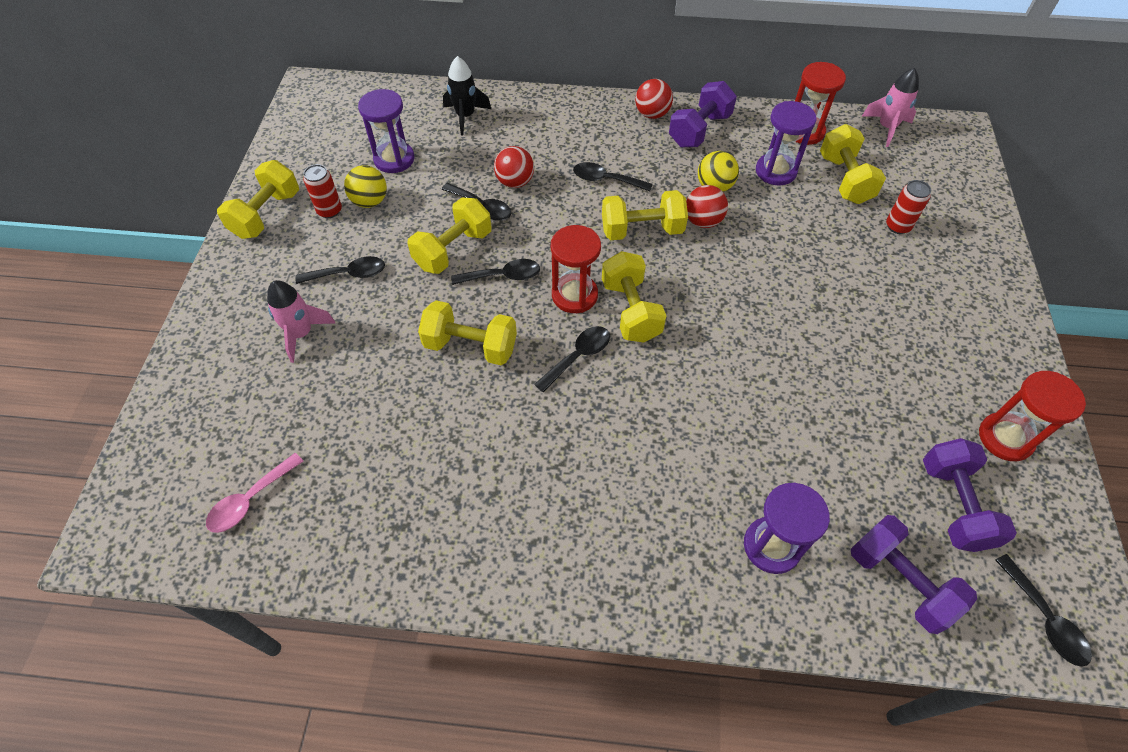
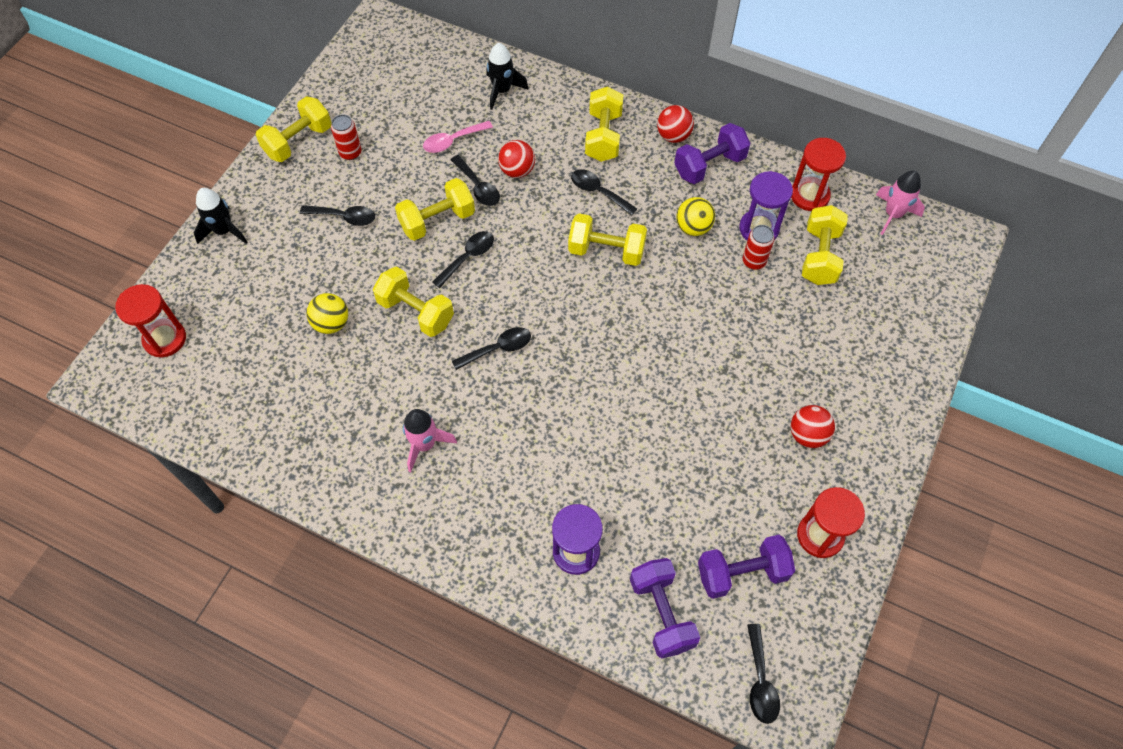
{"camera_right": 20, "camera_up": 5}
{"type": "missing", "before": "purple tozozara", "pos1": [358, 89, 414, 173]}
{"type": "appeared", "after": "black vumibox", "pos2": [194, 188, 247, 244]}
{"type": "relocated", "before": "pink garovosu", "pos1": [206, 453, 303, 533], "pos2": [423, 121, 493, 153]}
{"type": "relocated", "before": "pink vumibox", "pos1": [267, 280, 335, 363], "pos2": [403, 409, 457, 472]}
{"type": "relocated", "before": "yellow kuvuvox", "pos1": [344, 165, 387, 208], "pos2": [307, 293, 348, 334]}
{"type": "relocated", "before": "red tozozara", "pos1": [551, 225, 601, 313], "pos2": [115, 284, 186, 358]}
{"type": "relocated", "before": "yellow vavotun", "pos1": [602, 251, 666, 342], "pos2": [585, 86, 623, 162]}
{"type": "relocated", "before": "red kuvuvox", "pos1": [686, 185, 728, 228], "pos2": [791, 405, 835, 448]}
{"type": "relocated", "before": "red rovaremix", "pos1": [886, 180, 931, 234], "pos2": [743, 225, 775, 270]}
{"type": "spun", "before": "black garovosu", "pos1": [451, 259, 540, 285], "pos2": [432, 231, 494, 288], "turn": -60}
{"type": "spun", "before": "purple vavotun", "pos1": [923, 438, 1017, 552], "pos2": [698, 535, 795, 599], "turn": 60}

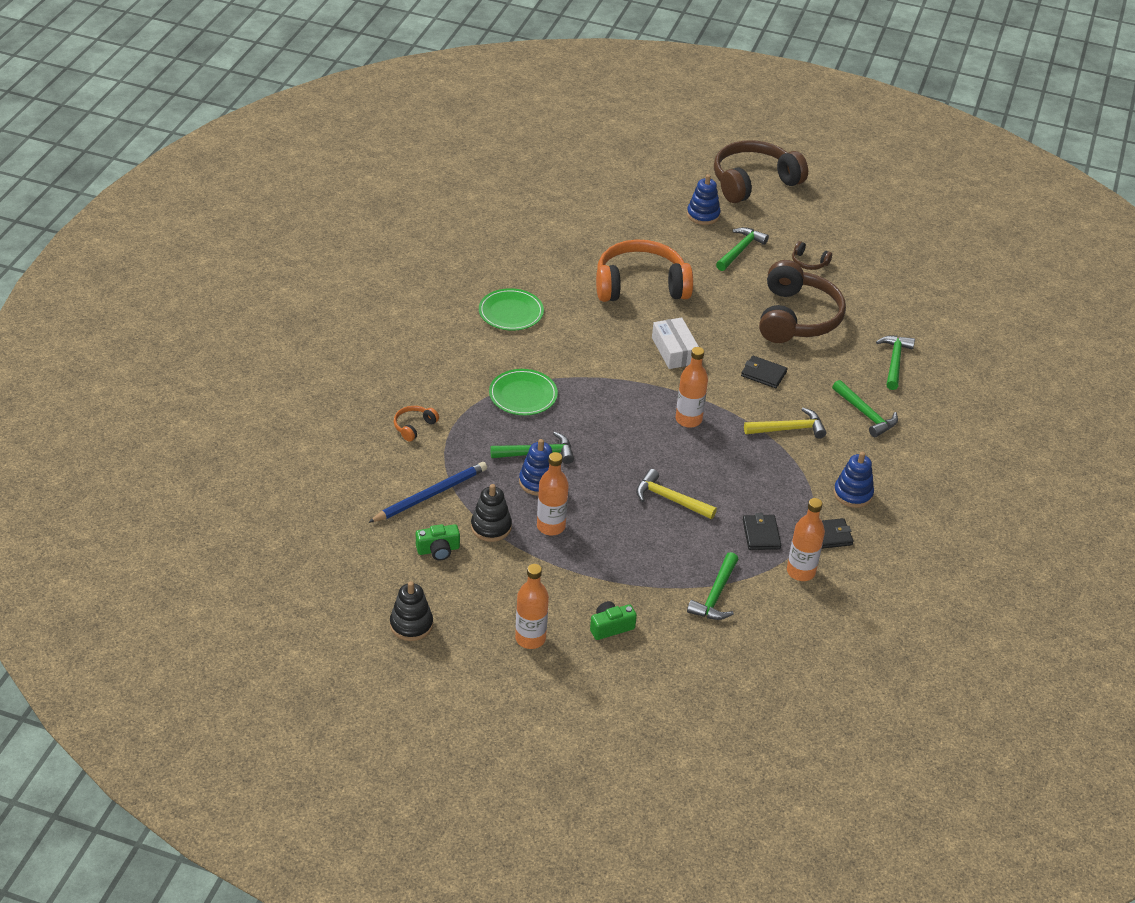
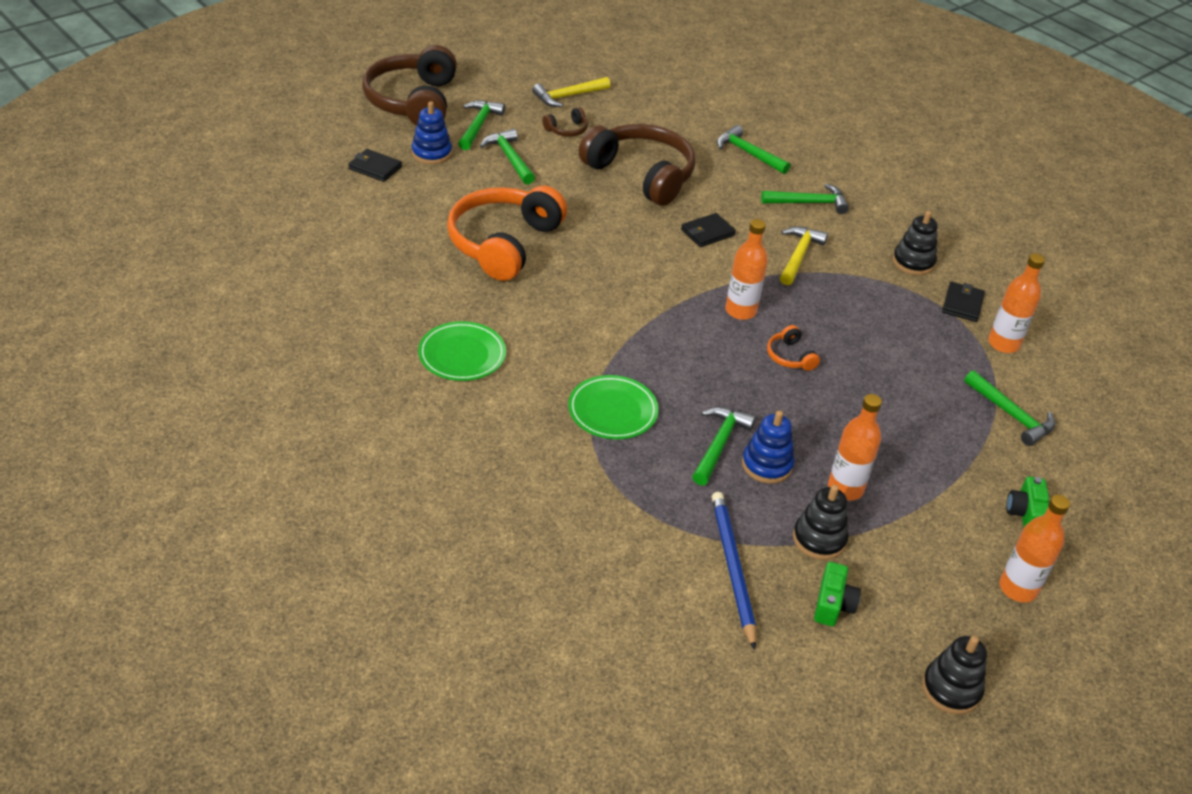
{"camera_right": -60, "camera_up": 0}
{"type": "missing", "before": "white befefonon", "pos1": [652, 317, 699, 369]}
{"type": "appeared", "after": "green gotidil", "pos2": [458, 100, 505, 150]}
{"type": "relocated", "before": "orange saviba", "pos1": [394, 406, 439, 442], "pos2": [767, 325, 820, 371]}
{"type": "relocated", "before": "yellow gotidil", "pos1": [636, 469, 717, 519], "pos2": [532, 77, 611, 107]}
{"type": "relocated", "before": "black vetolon", "pos1": [743, 513, 781, 550], "pos2": [348, 149, 402, 182]}
{"type": "colour", "before": "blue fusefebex", "after": "black fusefebex", "pos1": [834, 451, 874, 508], "pos2": [893, 211, 938, 275]}

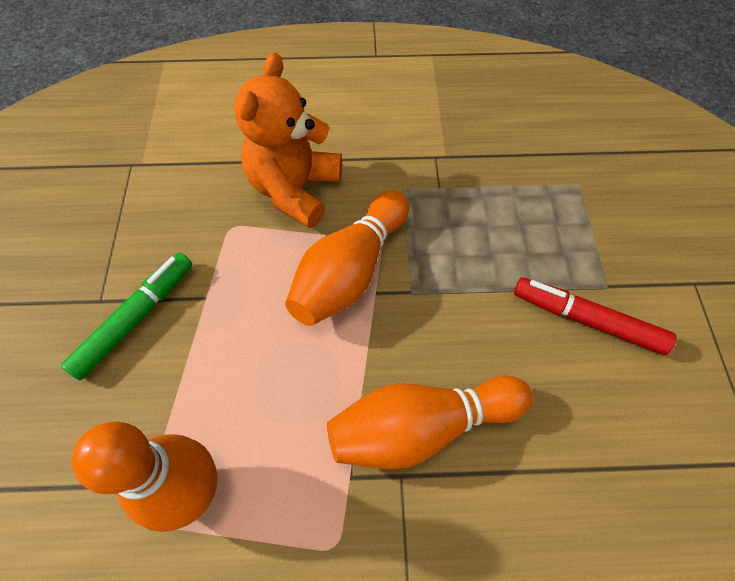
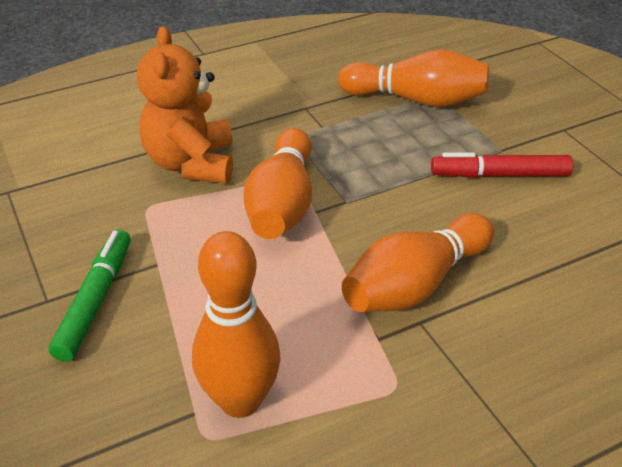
{"camera_right": -25, "camera_up": -20}
{"type": "appeared", "after": "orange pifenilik", "pos2": [338, 49, 489, 107]}

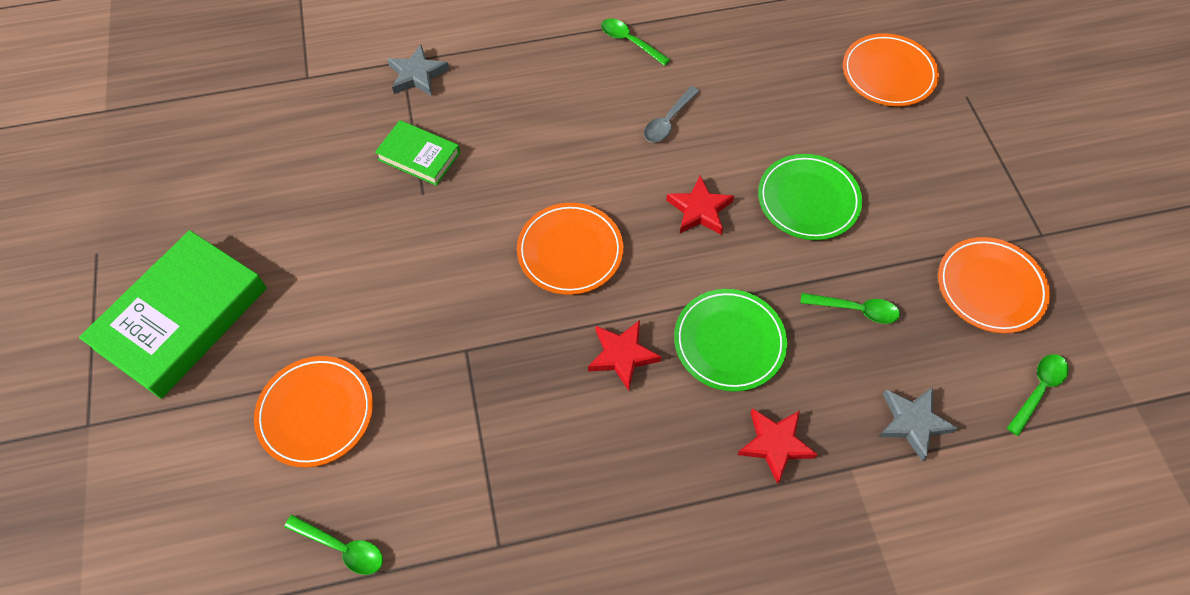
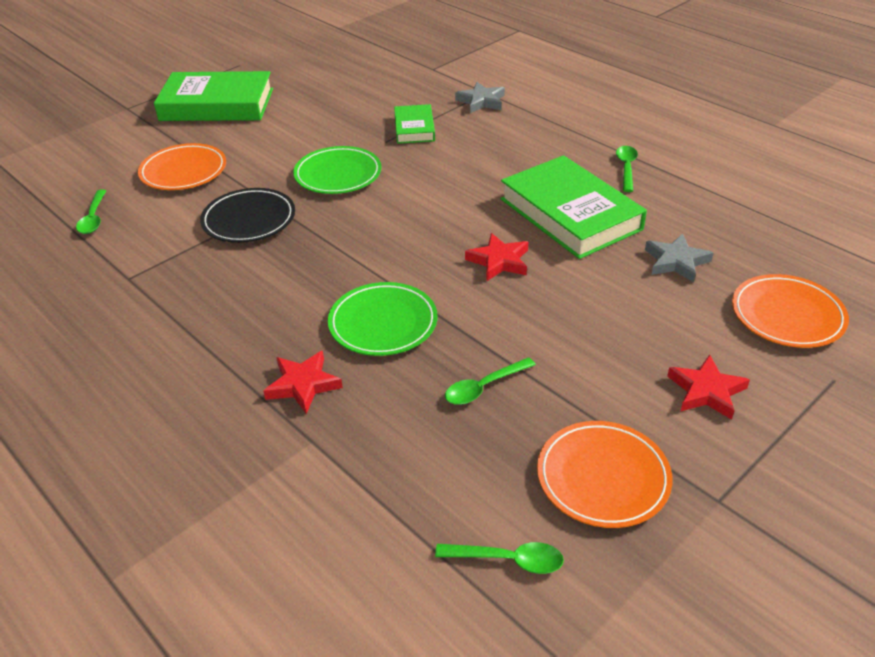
{"camera_right": 60, "camera_up": -20}
{"type": "missing", "before": "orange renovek", "pos1": [517, 203, 623, 295]}
{"type": "appeared", "after": "black renovek", "pos2": [200, 188, 295, 243]}
{"type": "relocated", "before": "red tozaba", "pos1": [588, 320, 661, 391], "pos2": [667, 355, 750, 420]}
{"type": "relocated", "before": "green renovek", "pos1": [758, 154, 862, 240], "pos2": [293, 146, 381, 194]}
{"type": "relocated", "before": "grey tozaba", "pos1": [878, 387, 958, 462], "pos2": [645, 234, 713, 282]}
{"type": "exchanged", "before": "grey garovosu", "after": "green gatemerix", "pos1": [644, 86, 699, 142], "pos2": [501, 155, 647, 259]}
{"type": "spun", "before": "green garovosu", "pos1": [800, 293, 900, 324], "pos2": [445, 357, 536, 405], "turn": 75}

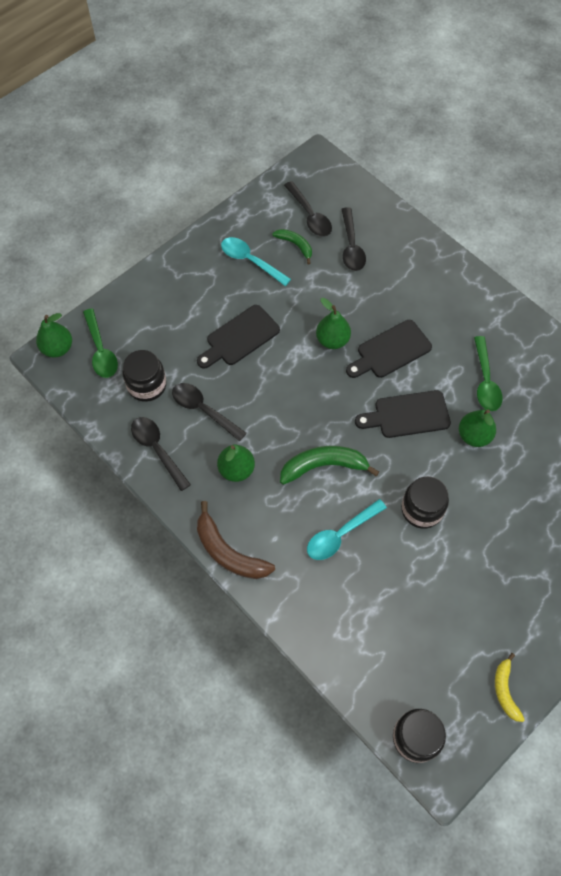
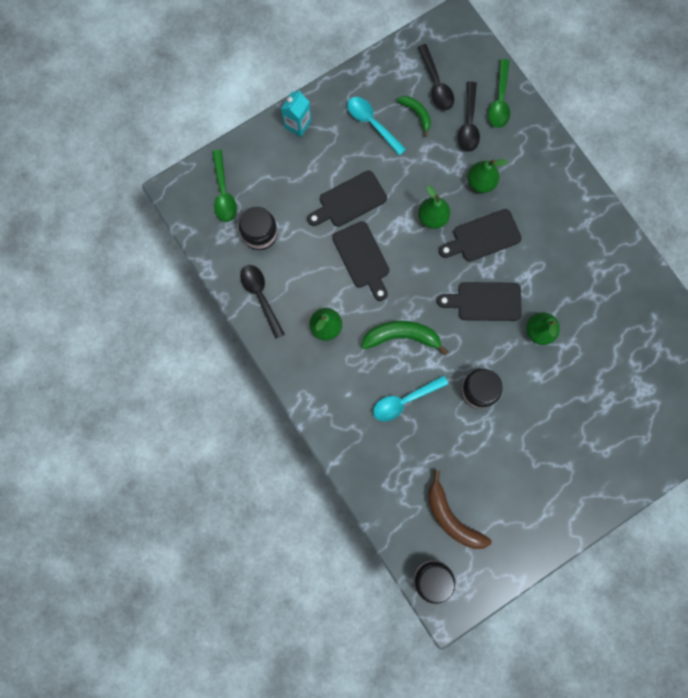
{"camera_right": 10, "camera_up": 15}
{"type": "missing", "before": "black garovosu", "pos1": [172, 383, 247, 441]}
{"type": "missing", "before": "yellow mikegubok", "pos1": [495, 653, 525, 722]}
{"type": "appeared", "after": "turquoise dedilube", "pos2": [281, 90, 311, 137]}
{"type": "appeared", "after": "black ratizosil", "pos2": [332, 221, 389, 301]}
{"type": "relocated", "before": "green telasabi", "pos1": [36, 313, 72, 357], "pos2": [467, 159, 508, 193]}
{"type": "relocated", "before": "brown mikegubok", "pos1": [197, 501, 275, 579], "pos2": [428, 470, 492, 549]}
{"type": "relocated", "before": "green garovosu", "pos1": [474, 336, 503, 411], "pos2": [488, 59, 510, 128]}

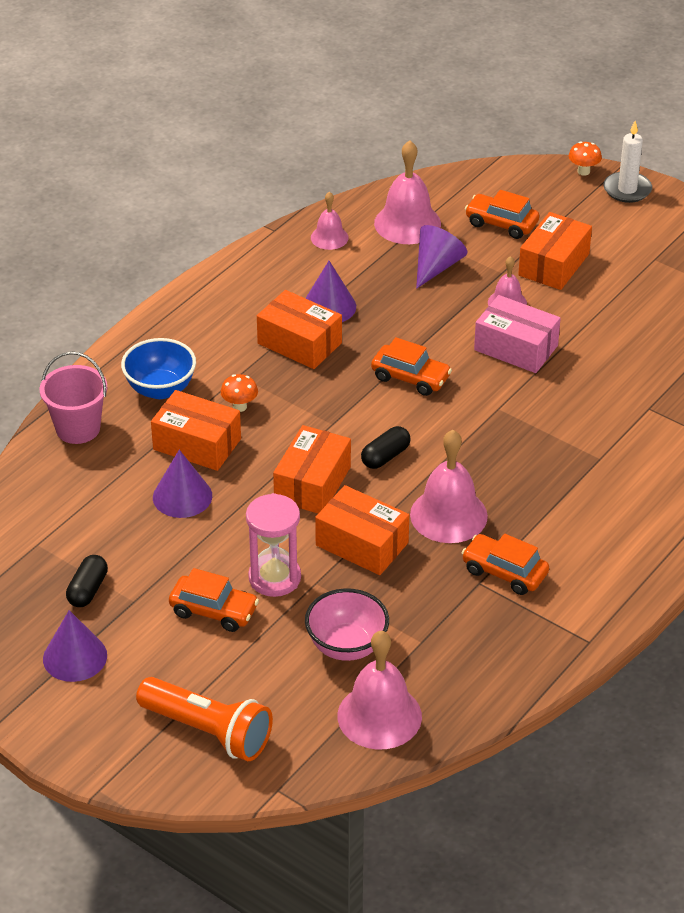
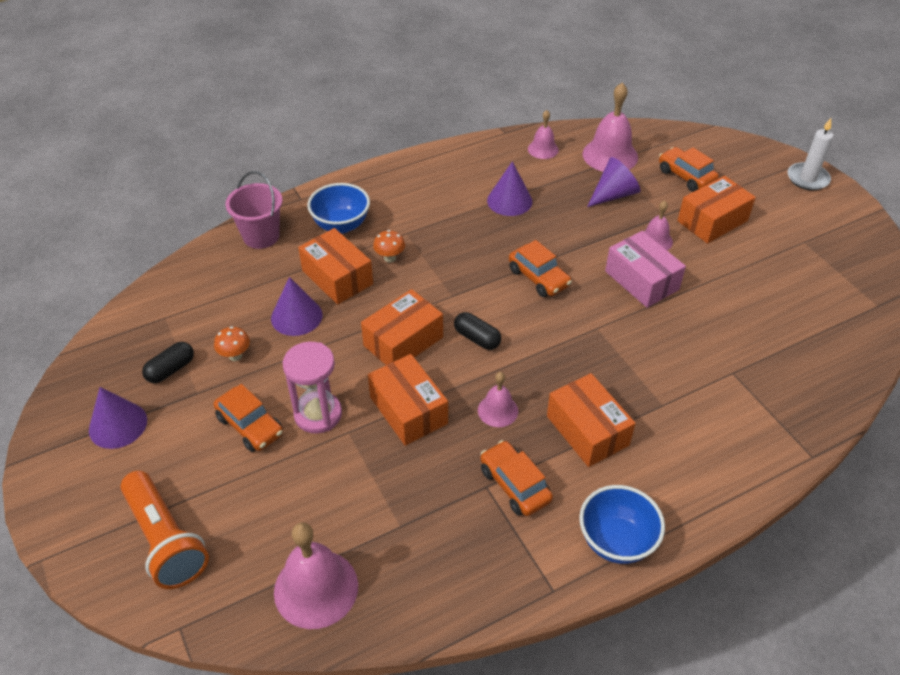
{"camera_right": 25, "camera_up": 5}
{"type": "missing", "before": "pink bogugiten", "pos1": [305, 588, 389, 661]}
{"type": "appeared", "after": "blue bogugiten", "pos2": [579, 485, 665, 564]}
{"type": "relocated", "before": "orange befefonon", "pos1": [257, 290, 342, 369], "pos2": [547, 373, 635, 467]}
{"type": "relocated", "before": "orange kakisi", "pos1": [569, 142, 602, 176], "pos2": [214, 326, 250, 361]}
{"type": "spun", "before": "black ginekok", "pos1": [361, 426, 410, 469], "pos2": [454, 312, 501, 350], "turn": 60}
{"type": "size", "before": "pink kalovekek", "pos1": [410, 430, 488, 543], "pos2": [478, 372, 518, 427], "scale": 0.56}

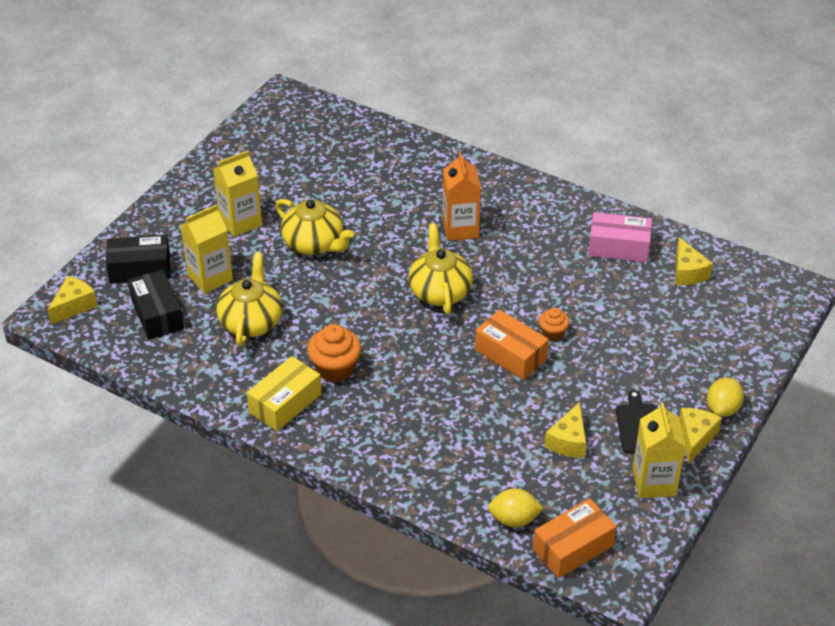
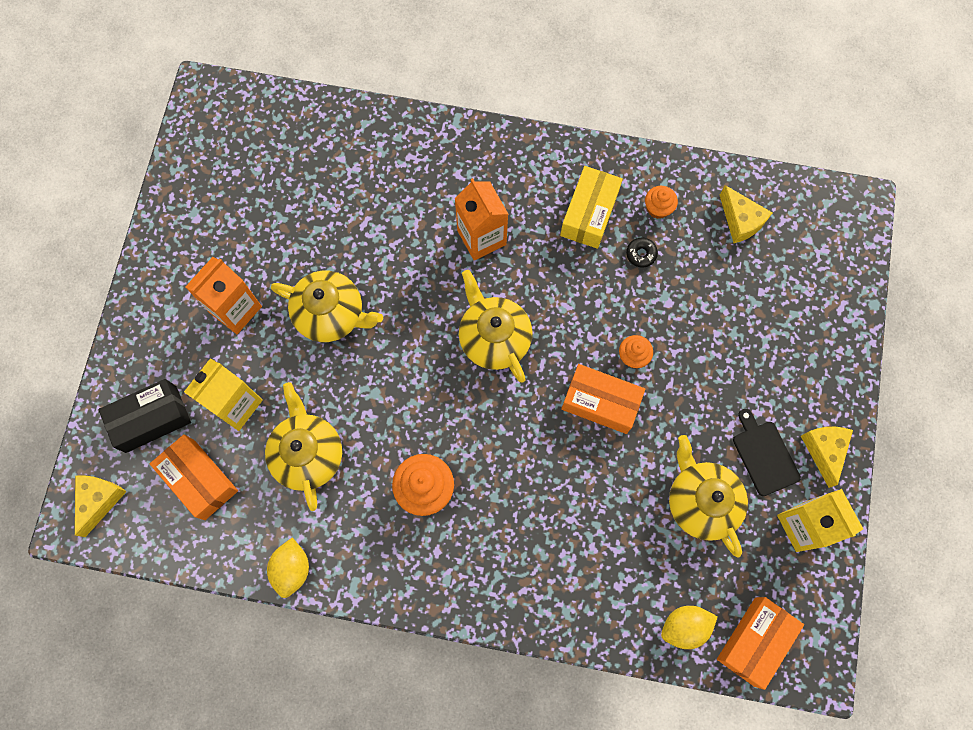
{"camera_right": -20, "camera_up": 30}
{"type": "appeared", "after": "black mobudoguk", "pos2": [626, 238, 658, 267]}
{"type": "relocated", "before": "yellow befefonon", "pos1": [247, 356, 321, 431], "pos2": [560, 166, 623, 249]}
{"type": "relocated", "before": "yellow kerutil", "pos1": [707, 378, 744, 417], "pos2": [267, 538, 309, 598]}
{"type": "exchanged", "before": "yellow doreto", "after": "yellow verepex", "pos1": [545, 402, 586, 458], "pos2": [669, 435, 748, 558]}
{"type": "exchanged", "before": "pink befefonon", "after": "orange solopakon", "pos1": [588, 212, 652, 262], "pos2": [645, 186, 678, 219]}
{"type": "colour", "before": "black befefonon", "after": "orange befefonon", "pos1": [128, 270, 184, 340], "pos2": [150, 434, 238, 520]}
{"type": "colour", "before": "yellow dedilube", "after": "orange dedilube", "pos1": [213, 150, 262, 237], "pos2": [185, 257, 262, 334]}

